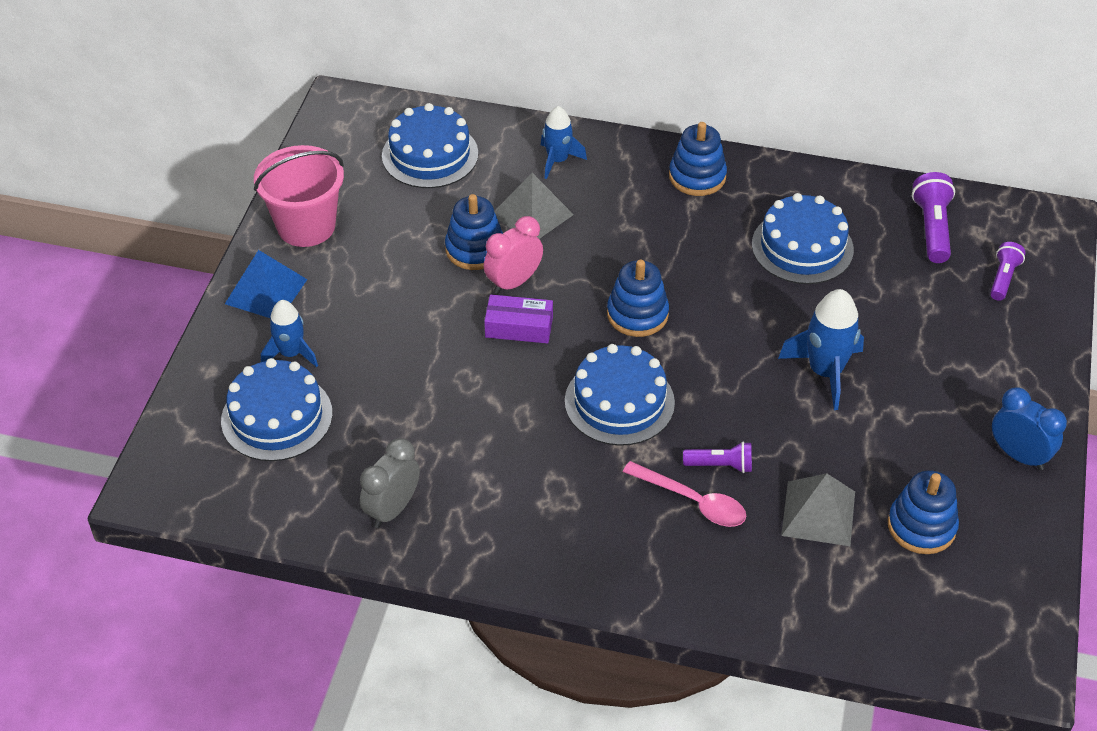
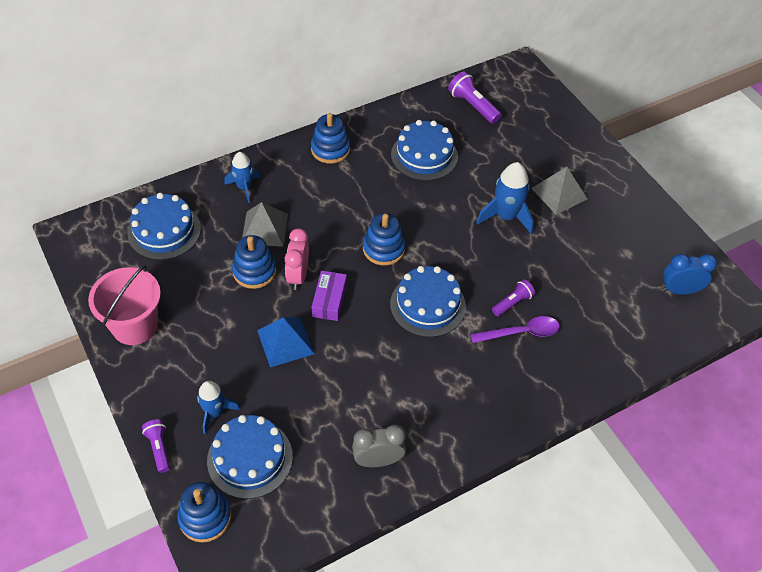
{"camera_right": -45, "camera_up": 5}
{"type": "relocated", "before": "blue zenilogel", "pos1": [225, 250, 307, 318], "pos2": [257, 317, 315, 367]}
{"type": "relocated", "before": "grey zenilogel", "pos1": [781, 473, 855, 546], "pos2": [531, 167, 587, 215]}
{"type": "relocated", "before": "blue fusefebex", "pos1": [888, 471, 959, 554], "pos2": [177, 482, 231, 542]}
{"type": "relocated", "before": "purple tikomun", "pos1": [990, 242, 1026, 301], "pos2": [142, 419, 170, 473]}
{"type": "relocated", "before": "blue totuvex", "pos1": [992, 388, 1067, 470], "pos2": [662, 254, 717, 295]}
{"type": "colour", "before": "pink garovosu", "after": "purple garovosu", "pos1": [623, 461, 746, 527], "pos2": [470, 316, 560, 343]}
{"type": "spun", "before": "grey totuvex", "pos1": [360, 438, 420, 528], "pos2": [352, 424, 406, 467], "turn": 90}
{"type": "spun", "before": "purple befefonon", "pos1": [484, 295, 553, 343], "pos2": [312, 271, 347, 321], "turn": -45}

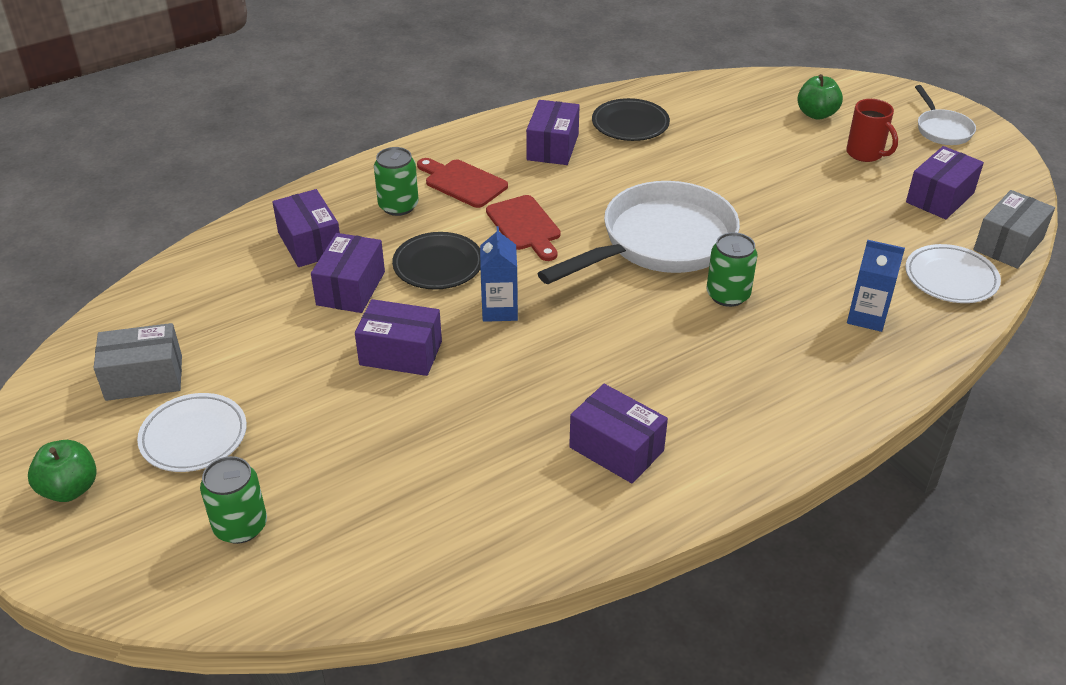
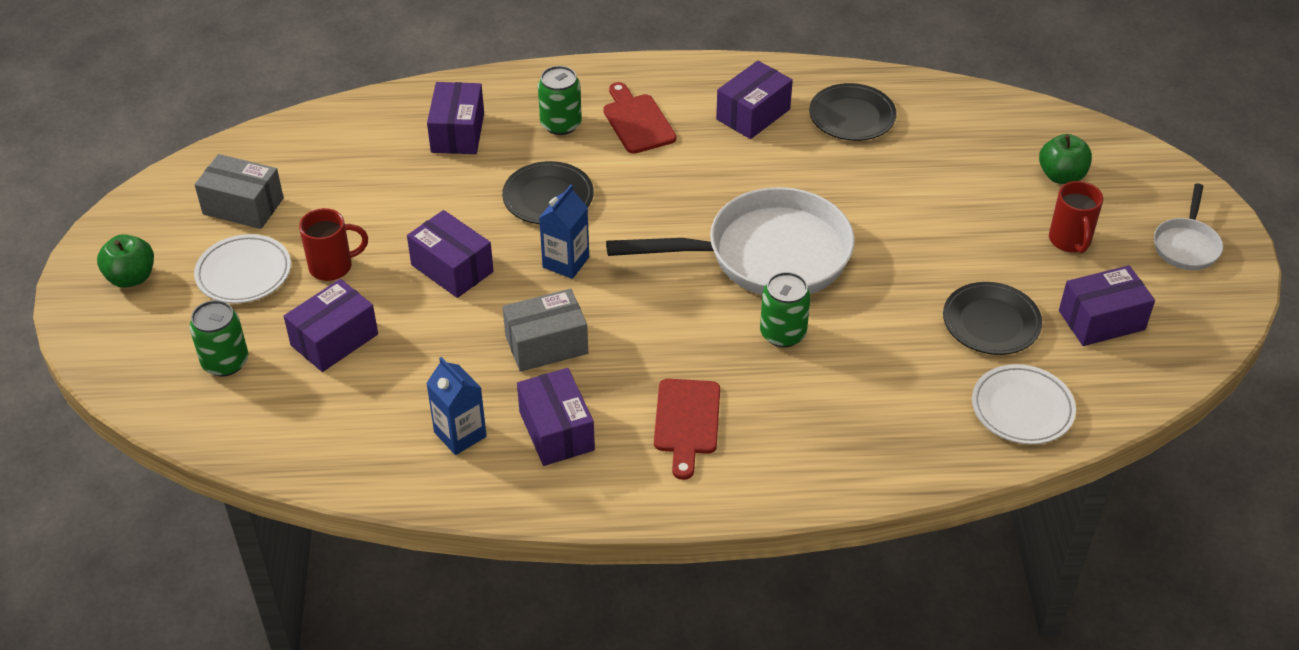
{"camera_right": 30, "camera_up": 5}
{"type": "appeared", "after": "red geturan", "pos2": [299, 208, 368, 281]}
{"type": "appeared", "after": "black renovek", "pos2": [943, 282, 1042, 355]}
{"type": "relocated", "before": "purple befefonon", "pos1": [311, 233, 385, 313], "pos2": [284, 279, 378, 372]}
{"type": "relocated", "before": "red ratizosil", "pos1": [486, 195, 561, 261], "pos2": [654, 379, 720, 480]}
{"type": "relocated", "before": "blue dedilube", "pos1": [847, 240, 905, 332], "pos2": [426, 357, 487, 455]}
{"type": "relocated", "before": "grey befefonon", "pos1": [973, 190, 1055, 269], "pos2": [503, 289, 588, 372]}

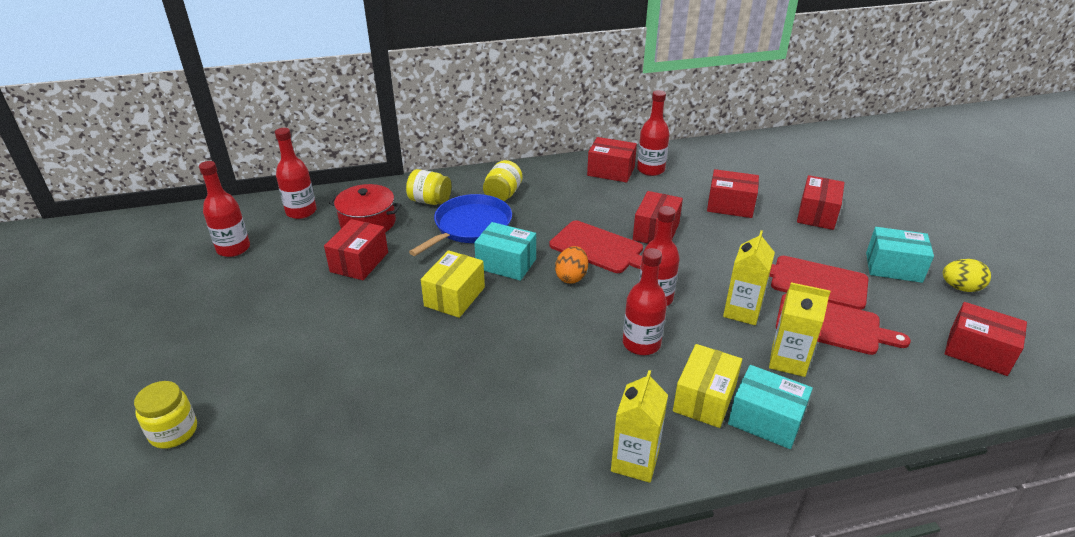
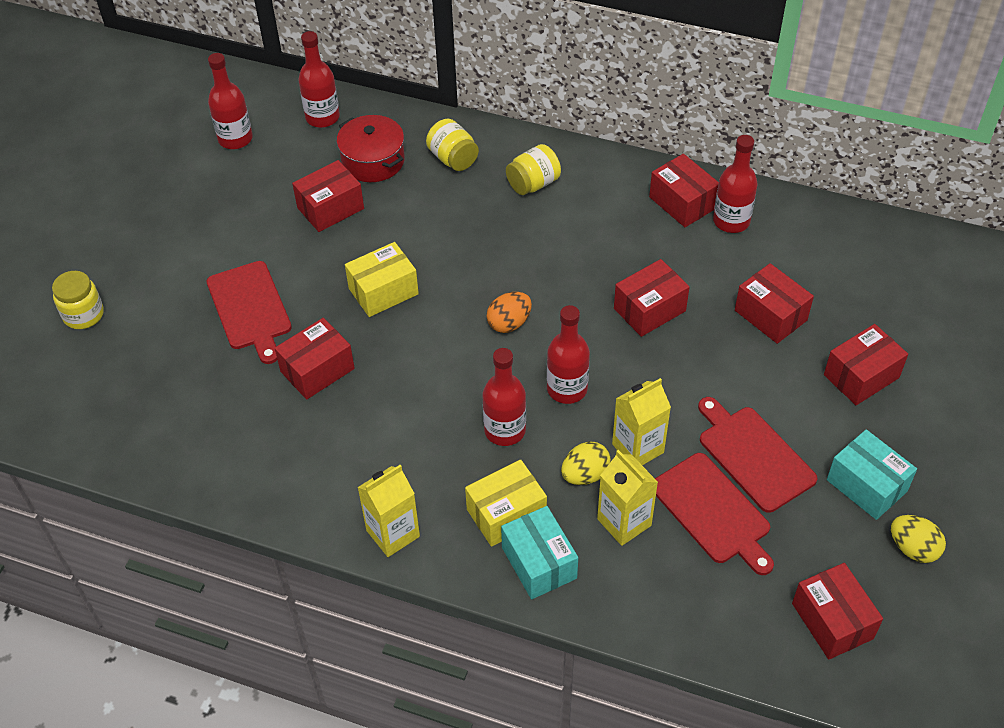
{"camera_right": 35, "camera_up": 15}
{"type": "missing", "before": "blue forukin", "pos1": [409, 194, 512, 256]}
{"type": "missing", "before": "turquoise befefonon", "pos1": [474, 222, 536, 281]}
{"type": "appeared", "after": "red befefonon", "pos2": [275, 318, 355, 400]}
{"type": "appeared", "after": "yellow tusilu", "pos2": [561, 441, 611, 485]}
{"type": "relocated", "before": "red ratizosil", "pos1": [549, 220, 643, 273], "pos2": [207, 261, 292, 364]}

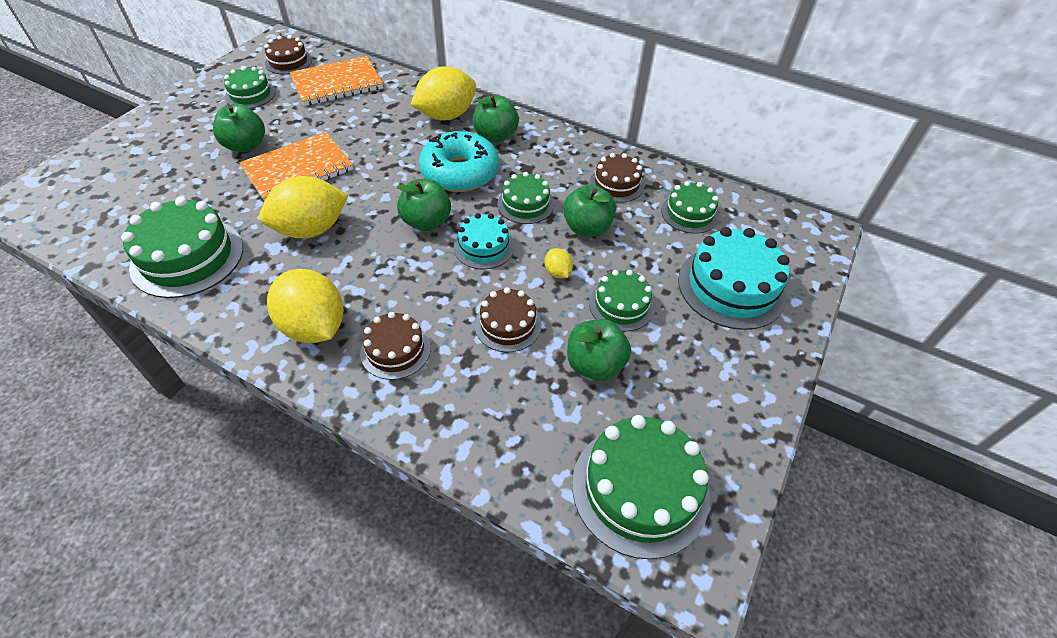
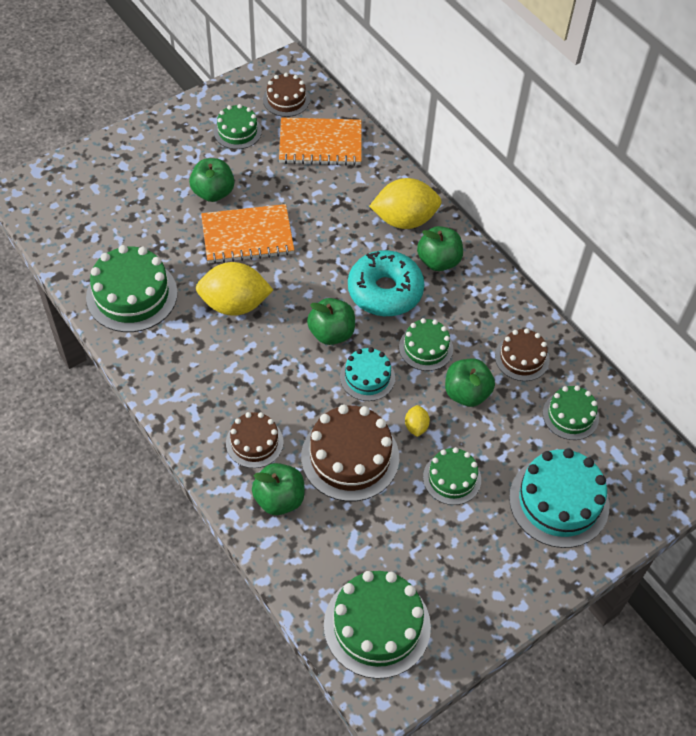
{"camera_right": 25, "camera_up": 5}
{"type": "missing", "before": "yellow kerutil", "pos1": [267, 269, 344, 343]}
{"type": "relocated", "before": "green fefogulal", "pos1": [567, 319, 631, 381], "pos2": [252, 463, 305, 515]}
{"type": "size", "before": "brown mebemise", "pos1": [475, 287, 542, 352], "pos2": [301, 404, 399, 501], "scale": 1.7}

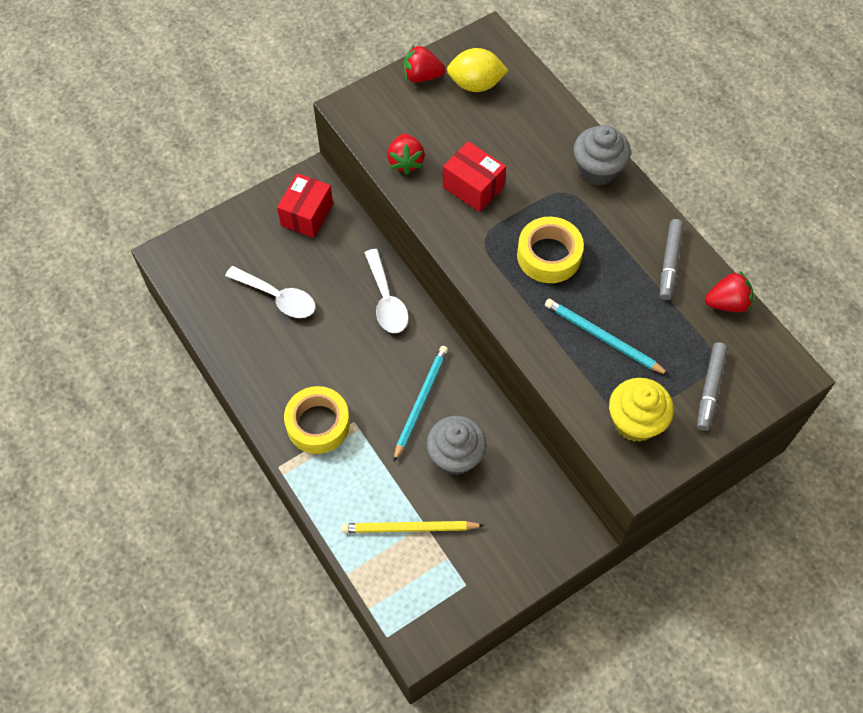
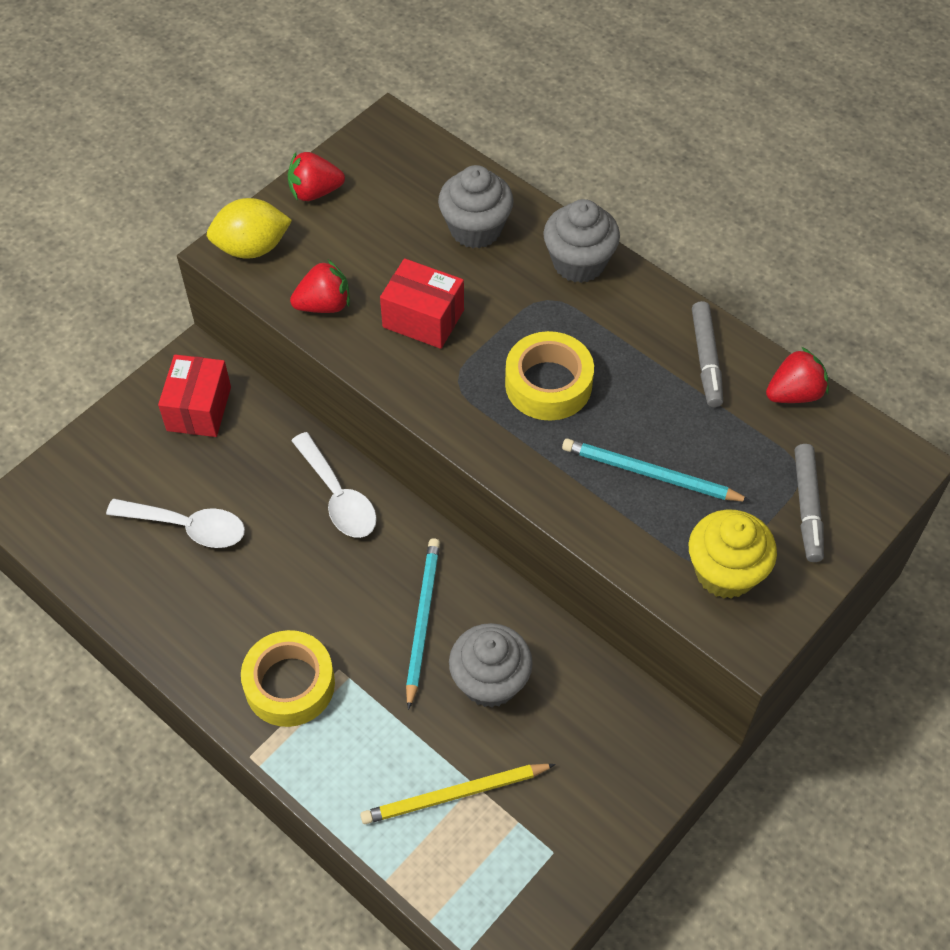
{"camera_right": -15, "camera_up": -5}
{"type": "appeared", "after": "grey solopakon", "pos2": [438, 165, 514, 248]}
{"type": "relocated", "before": "yellow kerutil", "pos1": [447, 48, 509, 92], "pos2": [207, 198, 292, 259]}
{"type": "spun", "before": "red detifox", "pos1": [387, 134, 425, 175], "pos2": [290, 260, 350, 313], "turn": -90}

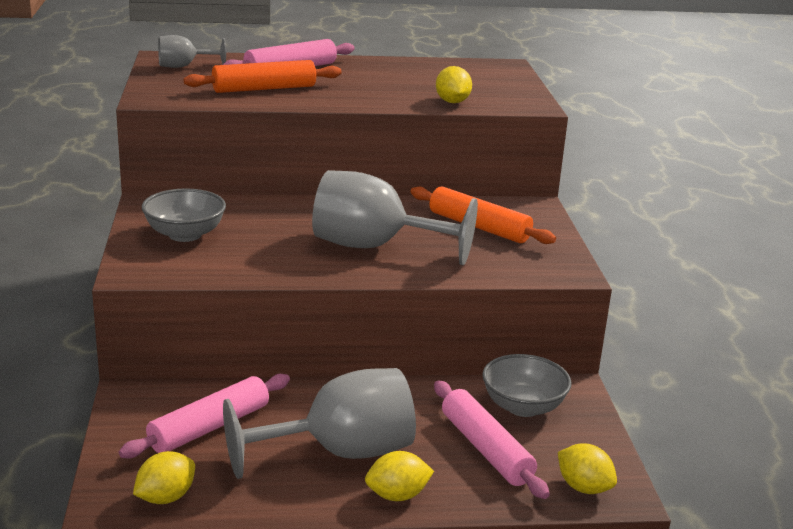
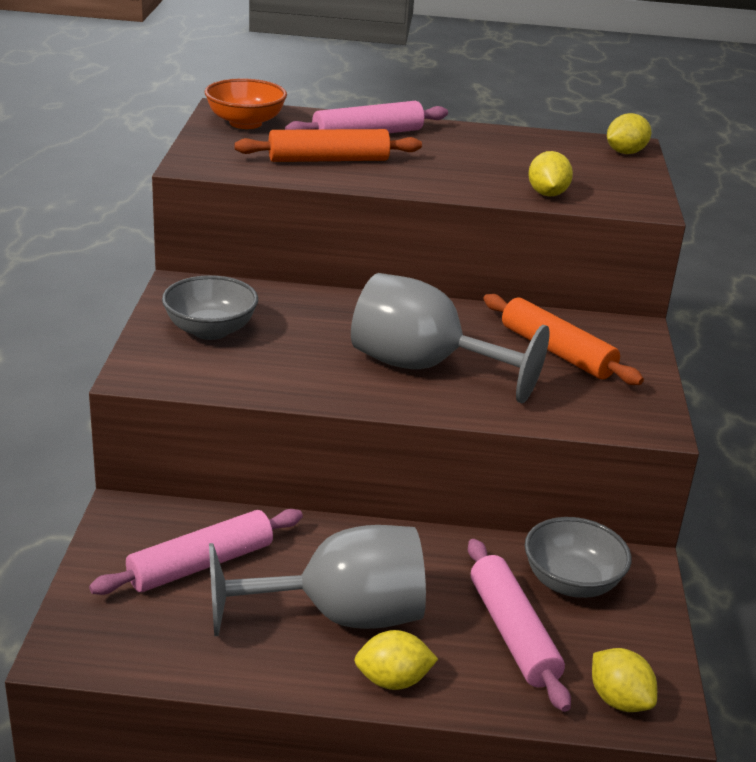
{"camera_right": 10, "camera_up": 5}
{"type": "relocated", "before": "yellow kerutil", "pos1": [133, 451, 195, 504], "pos2": [607, 113, 651, 154]}
{"type": "exchanged", "before": "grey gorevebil", "after": "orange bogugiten", "pos1": [158, 35, 226, 68], "pos2": [205, 79, 287, 129]}

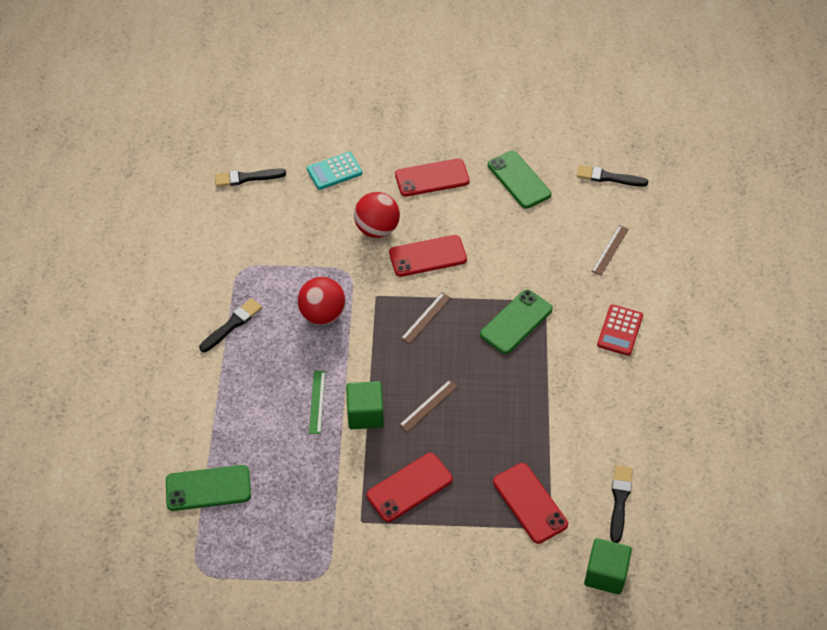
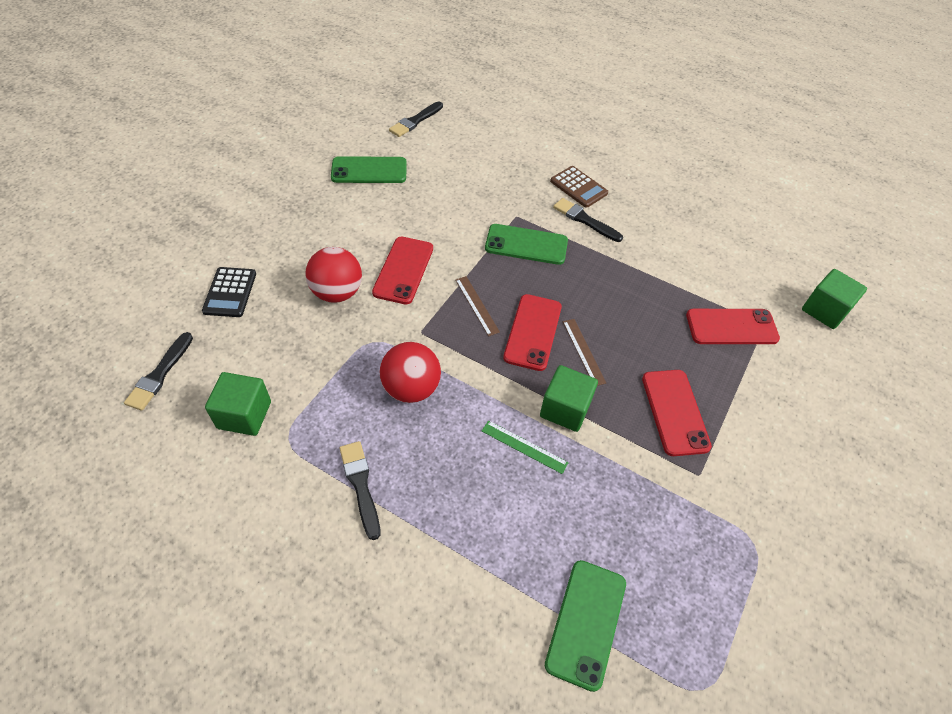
{"camera_right": -65, "camera_up": 0}
{"type": "missing", "before": "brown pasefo", "pos1": [591, 225, 629, 276]}
{"type": "appeared", "after": "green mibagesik", "pos2": [205, 372, 271, 436]}
{"type": "relocated", "before": "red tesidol", "pos1": [395, 159, 470, 196], "pos2": [503, 294, 562, 371]}
{"type": "relocated", "before": "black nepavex", "pos1": [610, 465, 633, 543], "pos2": [553, 198, 623, 242]}
{"type": "colour", "before": "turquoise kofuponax", "after": "black kofuponax", "pos1": [307, 152, 362, 190], "pos2": [202, 267, 256, 317]}
{"type": "colour", "before": "red kofuponax", "after": "brown kofuponax", "pos1": [597, 304, 643, 356], "pos2": [550, 166, 608, 208]}
{"type": "spun", "before": "green tesidol", "pos1": [480, 289, 553, 354], "pos2": [485, 224, 568, 265], "turn": -60}

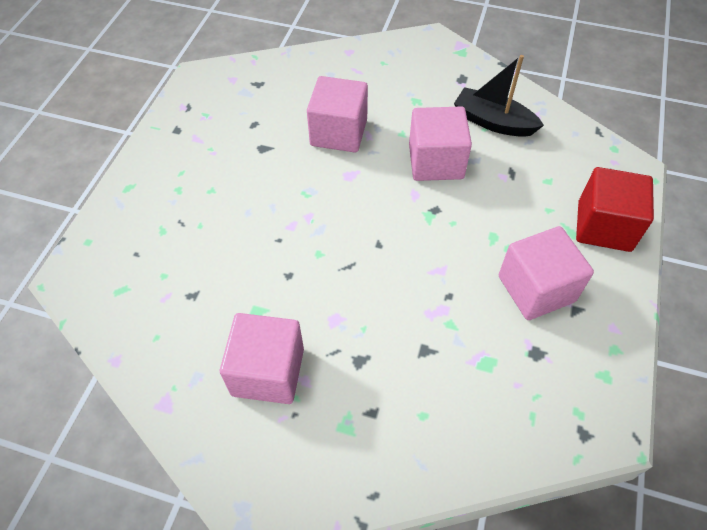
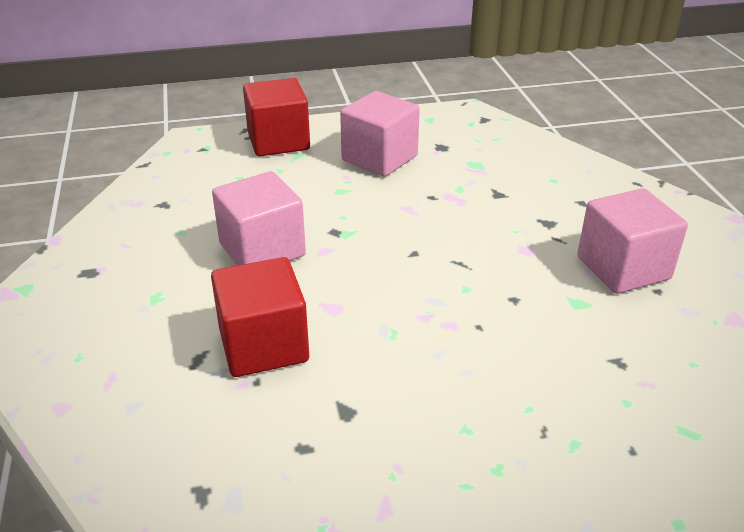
{"camera_right": -120, "camera_up": -20}
{"type": "missing", "before": "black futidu", "pos1": [454, 55, 544, 137]}
{"type": "colour", "before": "pink mibagesik", "after": "red mibagesik", "pos1": [307, 76, 368, 153], "pos2": [211, 257, 309, 377]}

